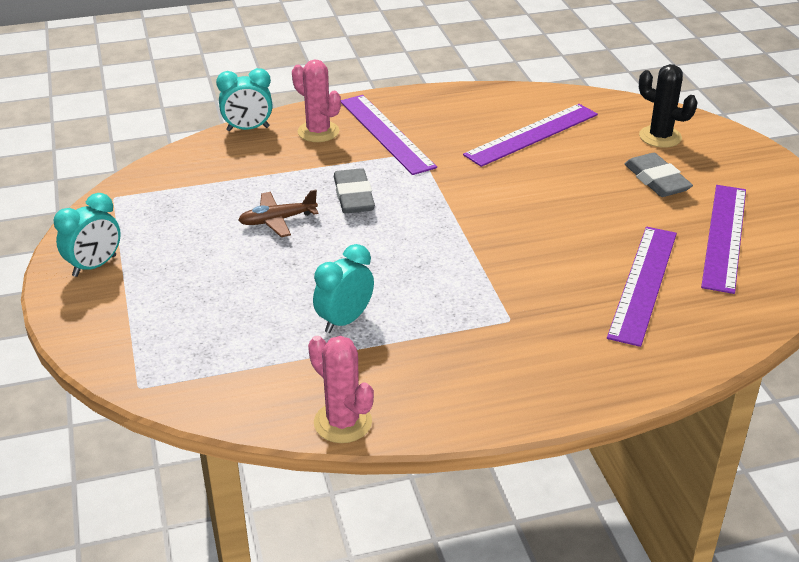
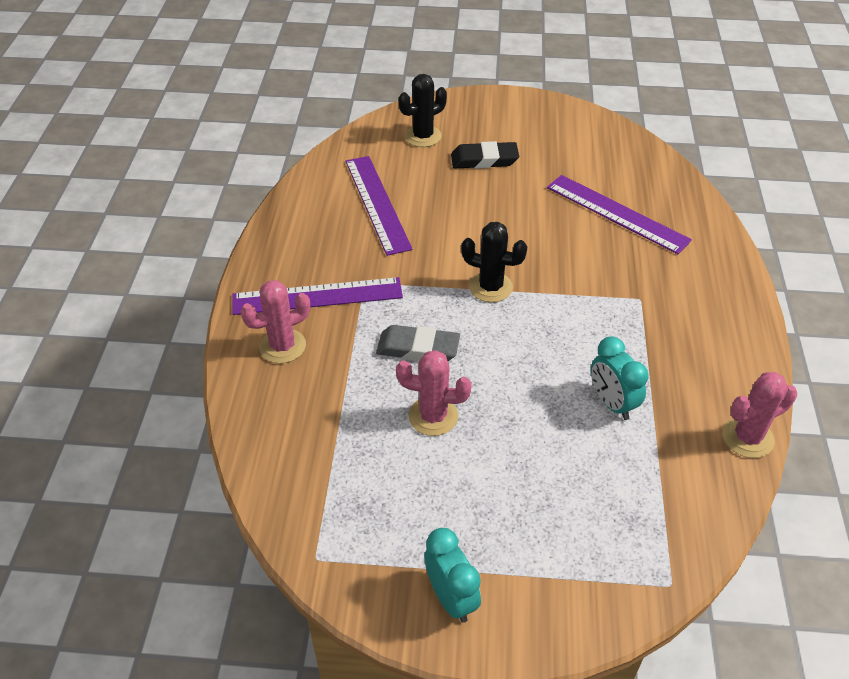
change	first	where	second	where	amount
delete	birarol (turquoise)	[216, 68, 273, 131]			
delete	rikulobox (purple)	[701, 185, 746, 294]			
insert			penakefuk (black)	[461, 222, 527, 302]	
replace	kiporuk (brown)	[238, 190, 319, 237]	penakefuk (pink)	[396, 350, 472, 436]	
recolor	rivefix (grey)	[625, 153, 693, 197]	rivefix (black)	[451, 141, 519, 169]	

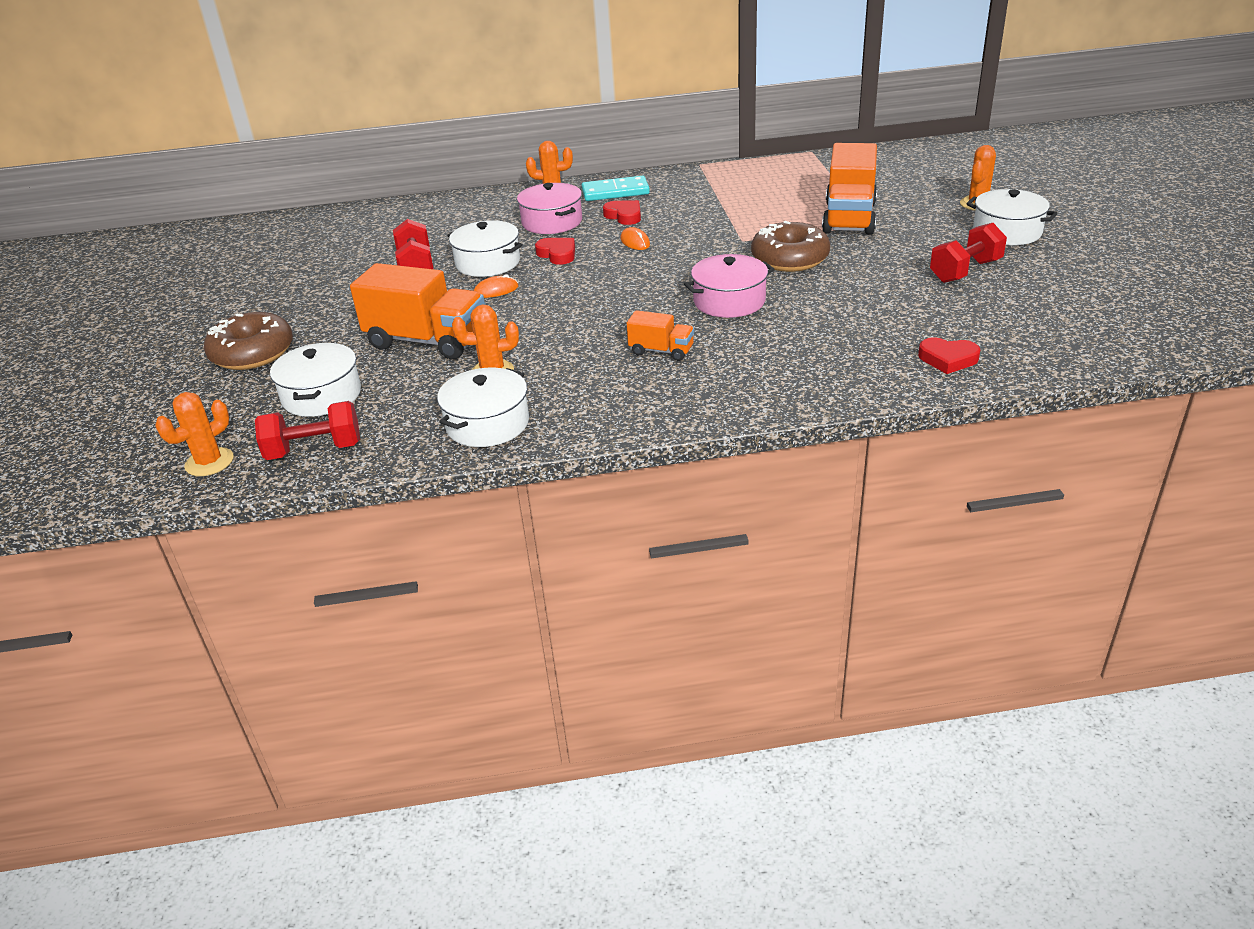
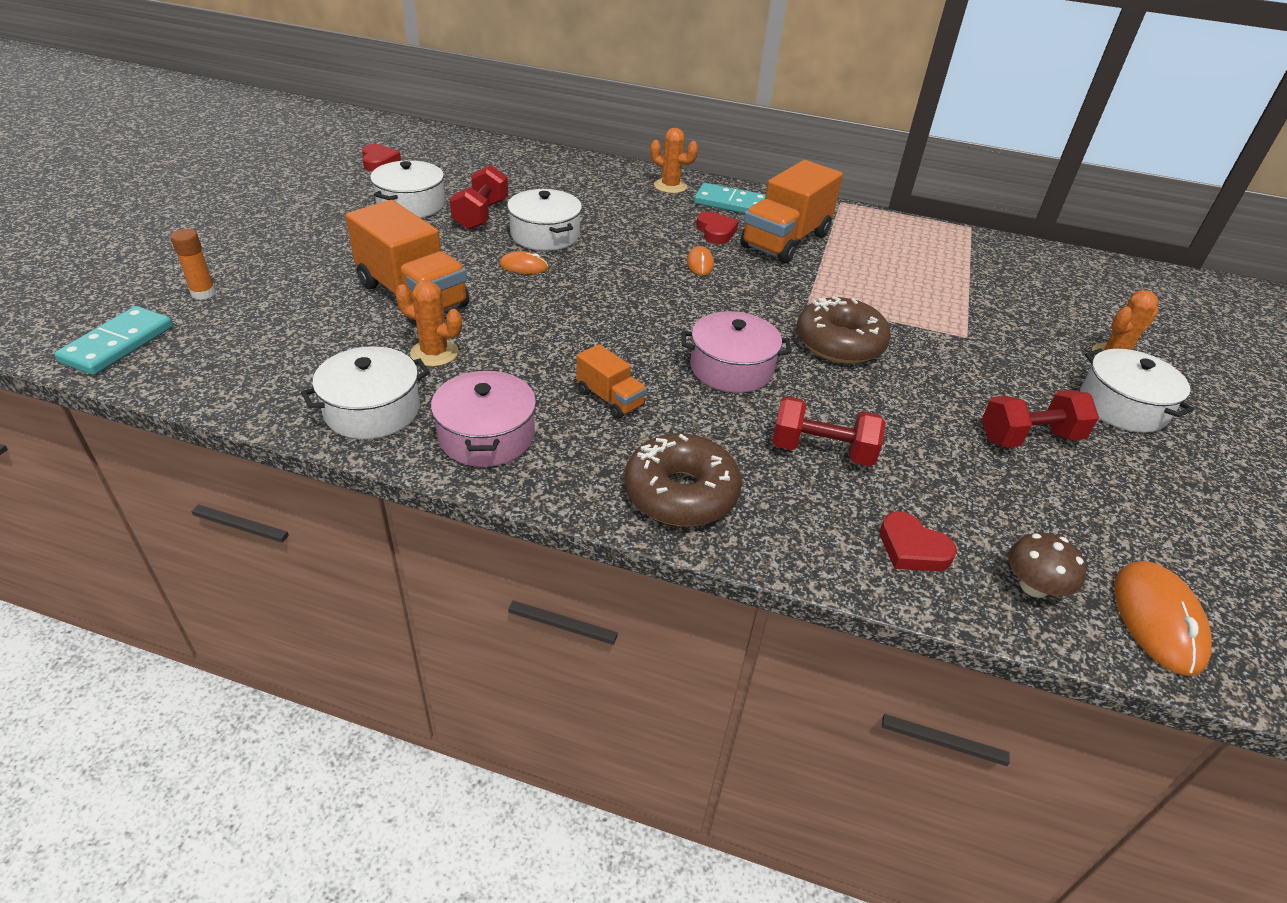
change	first	where	second	where	amount
insert			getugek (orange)	[170, 229, 216, 300]	
insert			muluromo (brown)	[1008, 533, 1086, 598]	
insert			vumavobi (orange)	[1114, 561, 1212, 676]	
move	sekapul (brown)	[204, 312, 293, 370]		[624, 433, 742, 526]	
move	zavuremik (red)	[255, 401, 360, 460]		[772, 396, 886, 466]	
move	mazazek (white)	[270, 343, 361, 417]		[370, 160, 445, 218]	
move	mazazek (pink)	[517, 183, 582, 234]		[431, 370, 536, 467]	
move	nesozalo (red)	[535, 238, 575, 265]		[362, 144, 401, 171]	
move	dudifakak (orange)	[822, 143, 877, 235]		[740, 160, 843, 264]	
replace	penakefuk (orange)	[155, 392, 234, 476]	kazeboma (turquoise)	[54, 306, 173, 375]	

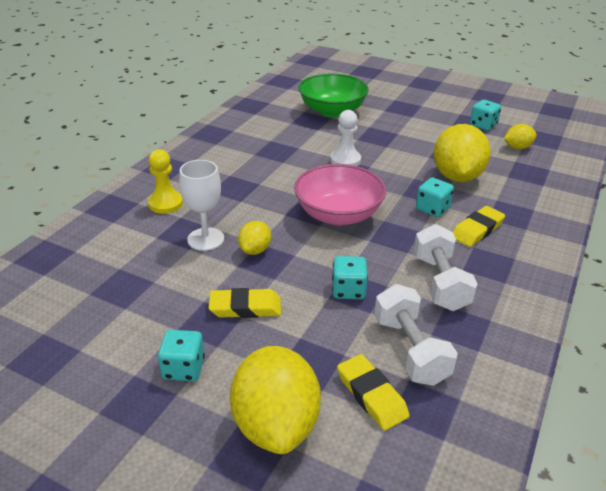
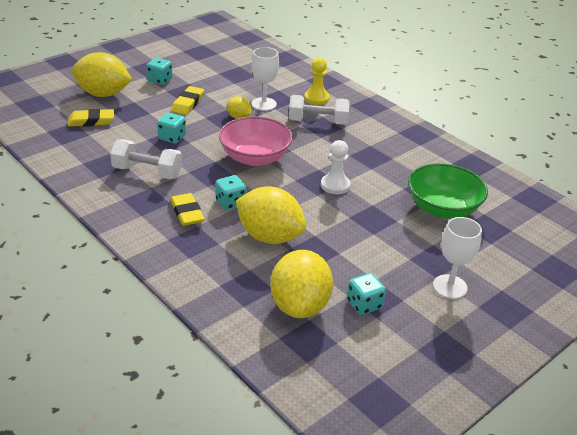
change	first	where	second	where	amount
insert			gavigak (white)	[433, 217, 482, 299]	
move	zavuremik (white)	[374, 284, 458, 386]		[289, 95, 350, 125]	
resize	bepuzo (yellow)	[504, 124, 537, 149]		[270, 250, 333, 318]	x2.01

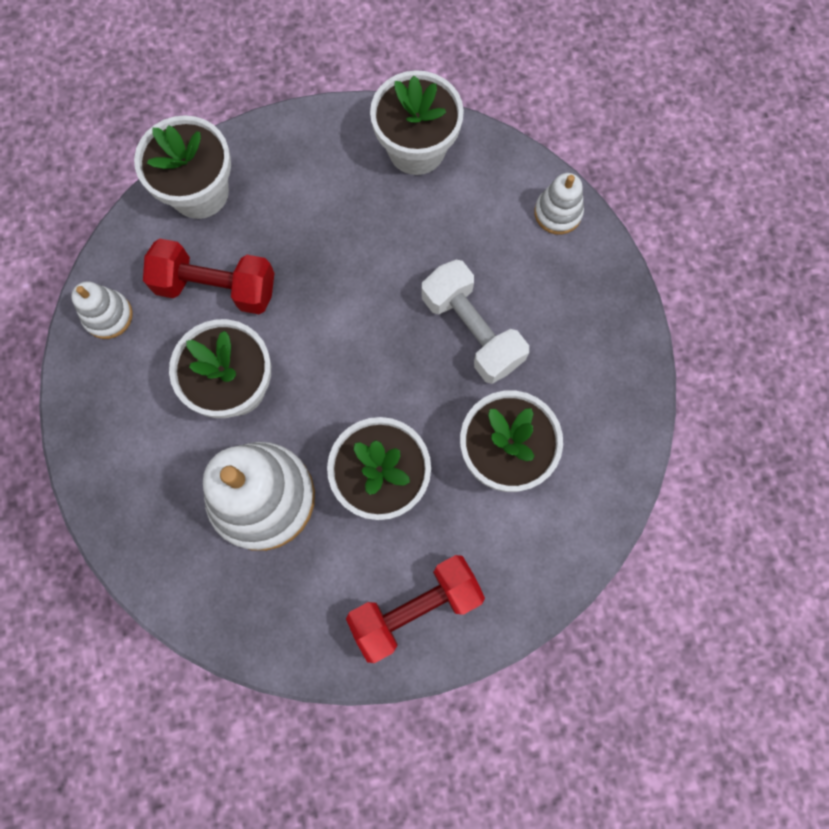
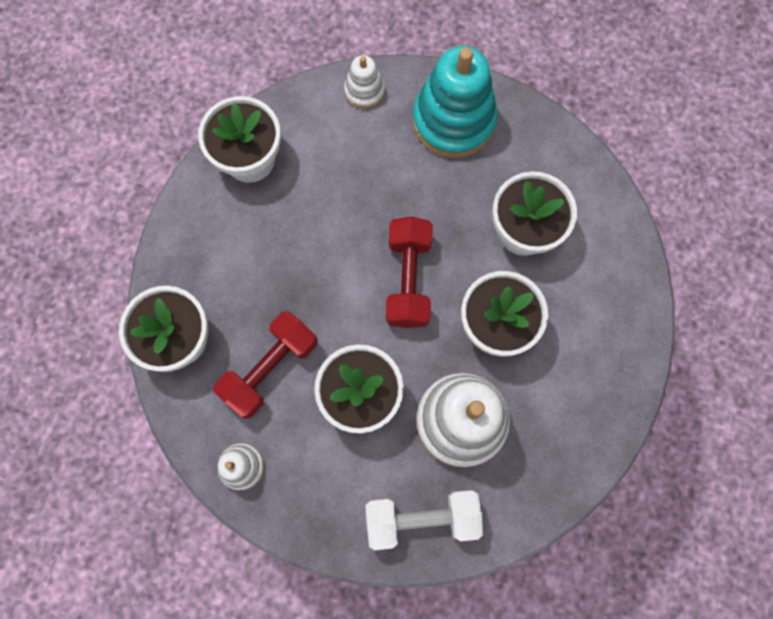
change	first	where	second	where	amount
insert			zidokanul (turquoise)	[413, 46, 498, 158]	
move	zavuremik (red)	[346, 555, 485, 663]		[386, 216, 433, 328]	
move	zavuremik (white)	[422, 260, 529, 384]		[365, 490, 483, 550]	

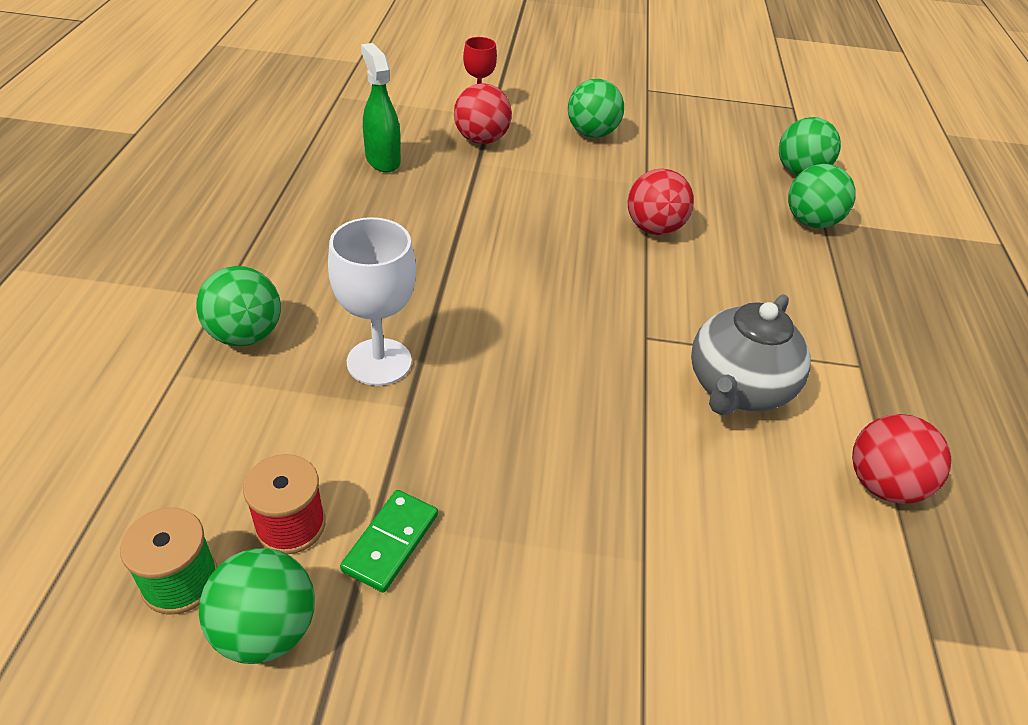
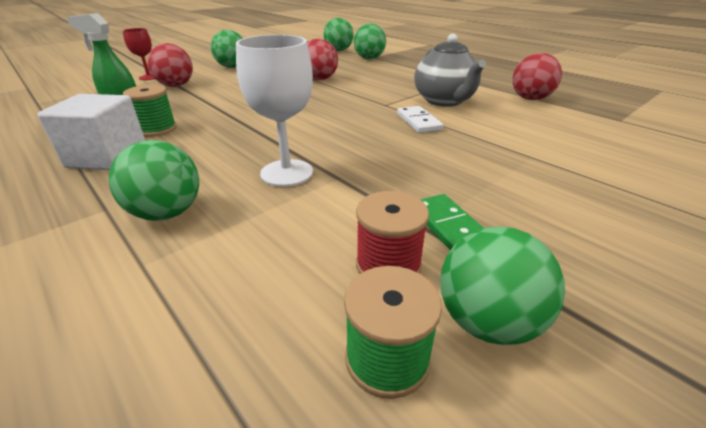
change	first	where	second	where	amount
insert			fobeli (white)	[37, 94, 146, 170]	
insert			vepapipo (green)	[123, 84, 177, 137]	
insert			kazeboma (white)	[397, 106, 444, 133]	

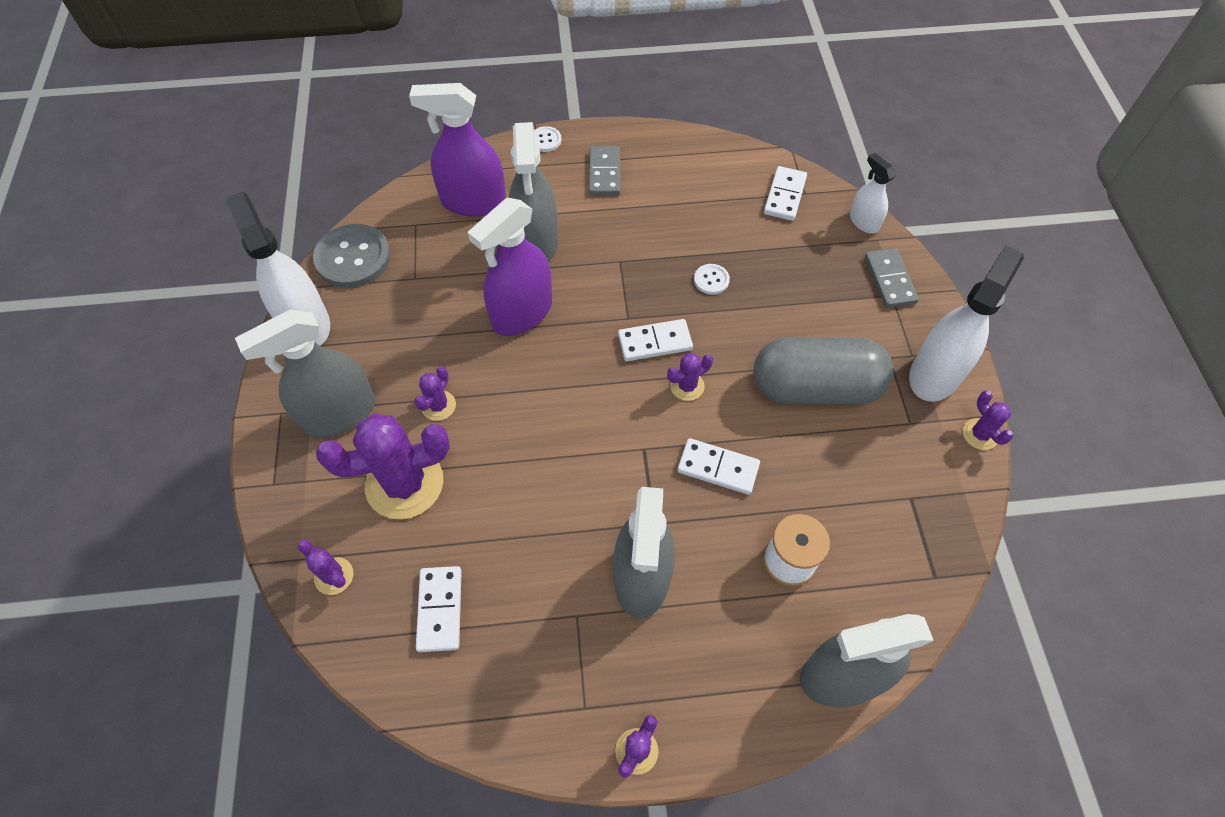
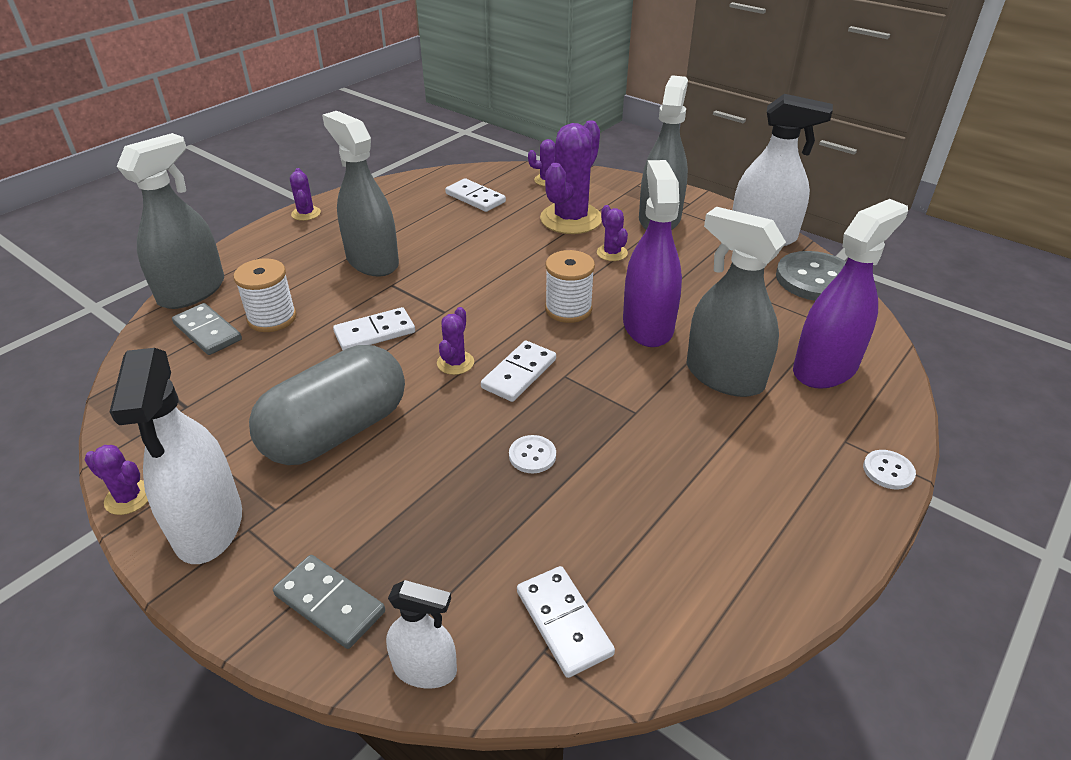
change	first	where	second	where	amount
insert			vepapipo (white)	[545, 250, 595, 323]	
move	kazeboma (grey)	[589, 146, 621, 195]		[172, 303, 242, 355]	

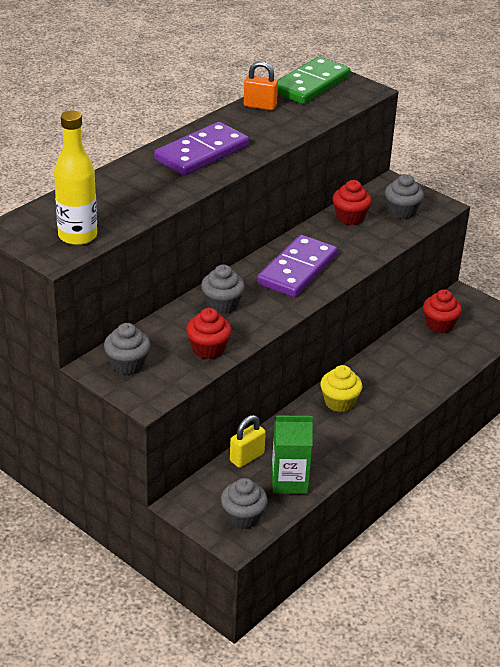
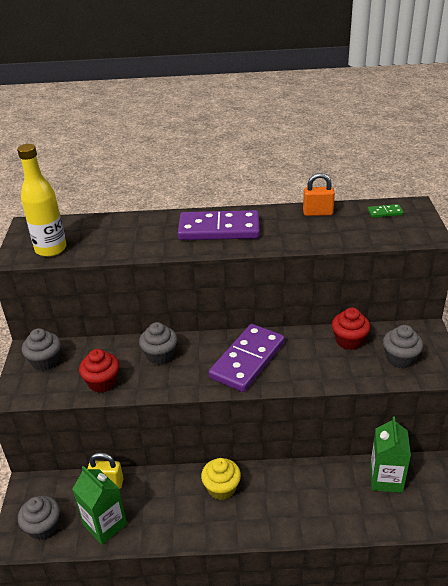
change	first	where	second	where	amount
replace	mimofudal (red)	[423, 289, 462, 333]	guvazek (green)	[370, 416, 411, 493]	
rotate	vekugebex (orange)	[244, 61, 278, 110]		[303, 173, 335, 216]	60 degrees counterclockwise
rotate	kazeboma (purple)	[257, 235, 338, 297]		[209, 324, 285, 392]	45 degrees counterclockwise
resize	kazeboma (green)	[277, 57, 351, 104]		[368, 204, 404, 218]	x0.41

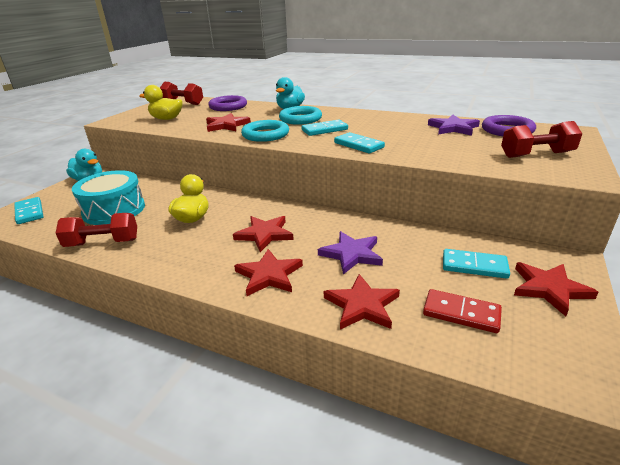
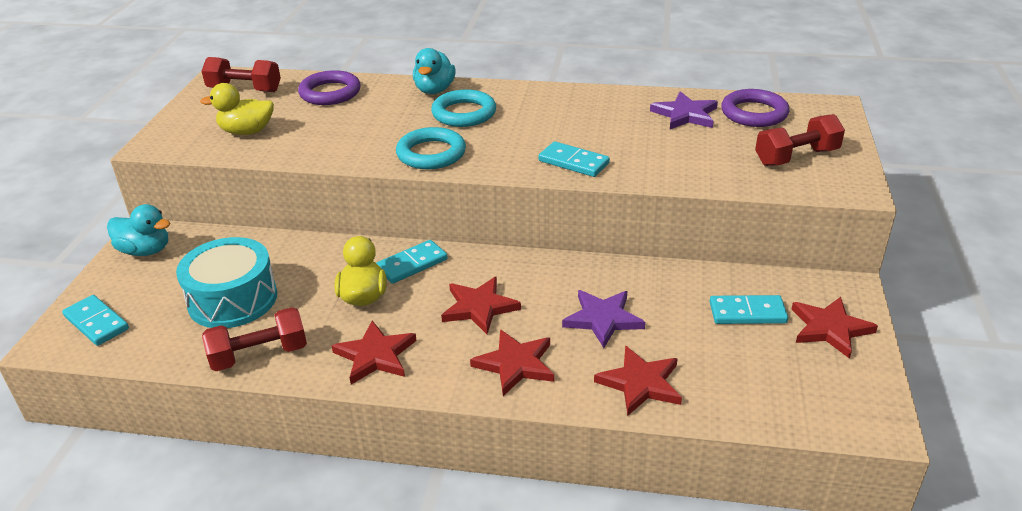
change	first	where	second	where	amount
delete	kazeboma (red)	[423, 289, 502, 333]			
move	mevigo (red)	[206, 113, 251, 132]		[332, 321, 417, 384]	
move	kazeboma (turquoise)	[301, 120, 348, 136]		[376, 240, 448, 284]	

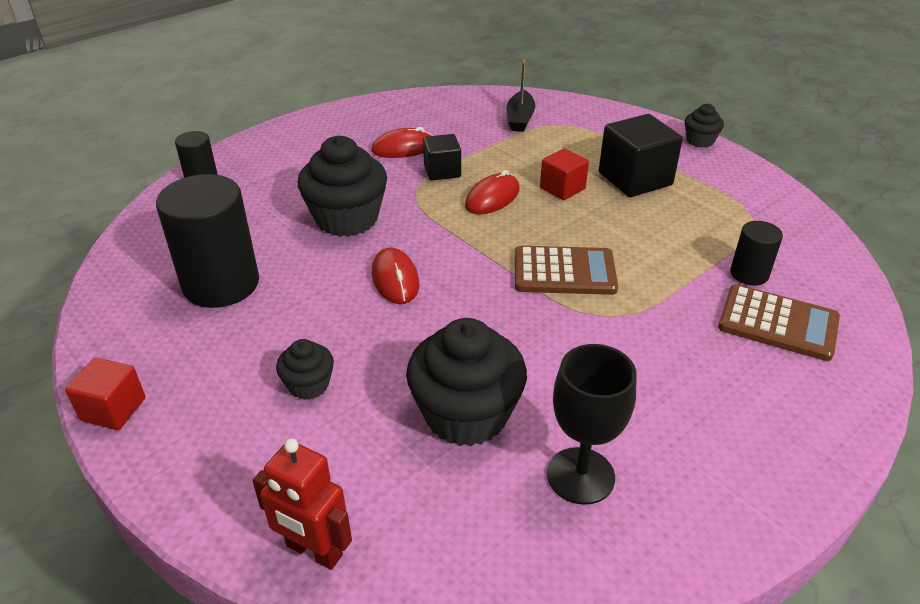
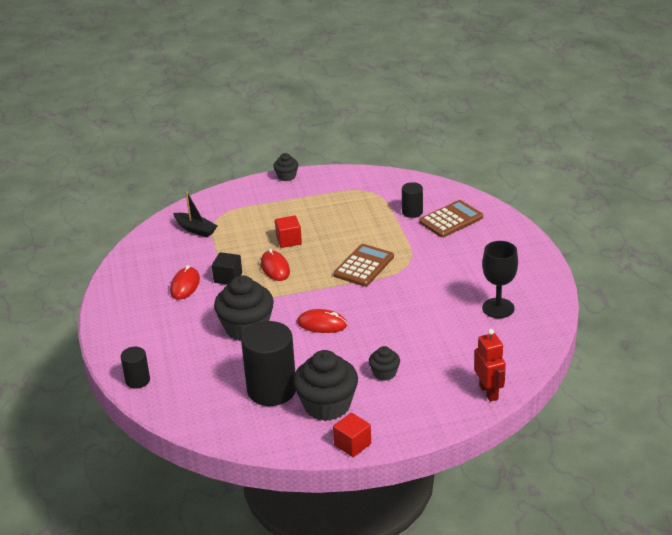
change	first	where	second	where	amount
delete	fobeli (black)	[599, 114, 683, 197]			
move	mimofudal (black)	[406, 318, 527, 446]		[293, 350, 358, 421]	
rotate	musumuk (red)	[252, 438, 352, 570]		[474, 329, 506, 402]	75 degrees counterclockwise

